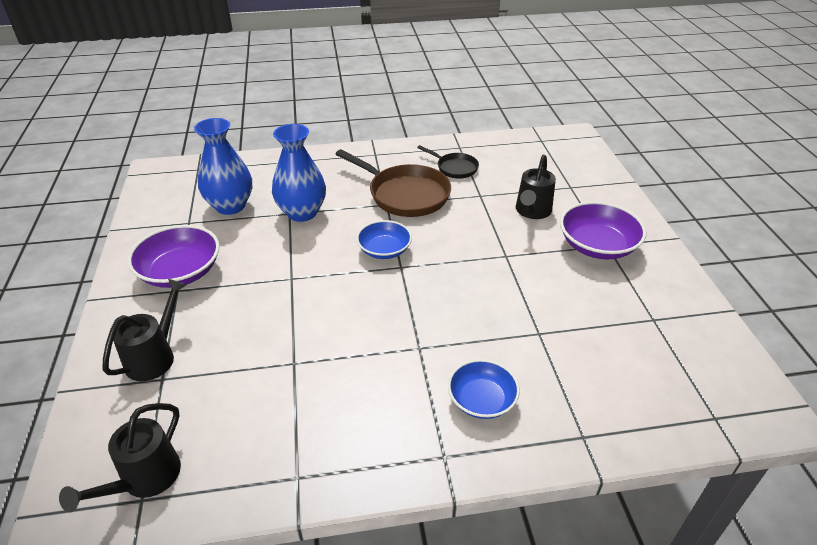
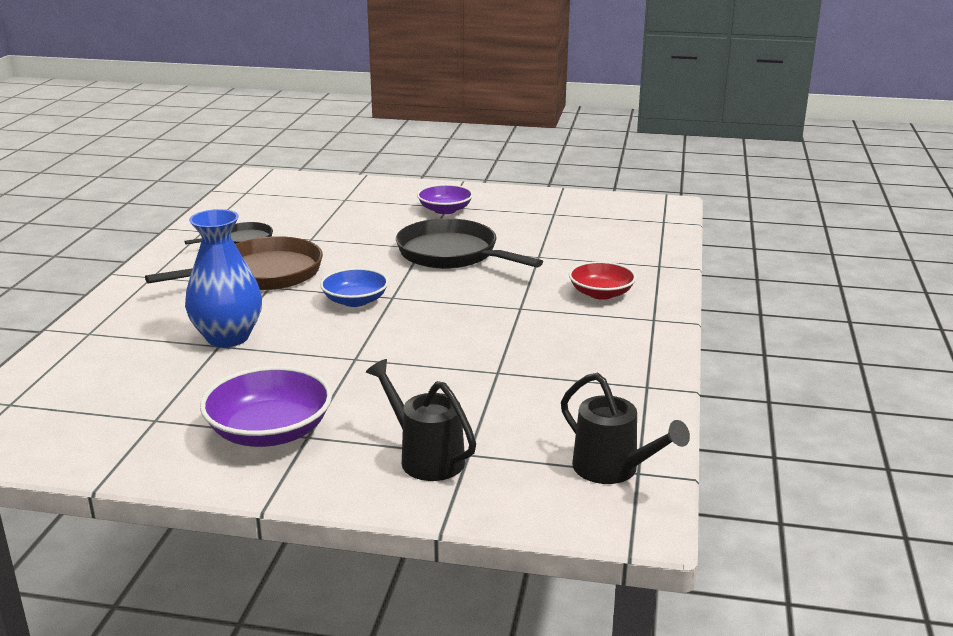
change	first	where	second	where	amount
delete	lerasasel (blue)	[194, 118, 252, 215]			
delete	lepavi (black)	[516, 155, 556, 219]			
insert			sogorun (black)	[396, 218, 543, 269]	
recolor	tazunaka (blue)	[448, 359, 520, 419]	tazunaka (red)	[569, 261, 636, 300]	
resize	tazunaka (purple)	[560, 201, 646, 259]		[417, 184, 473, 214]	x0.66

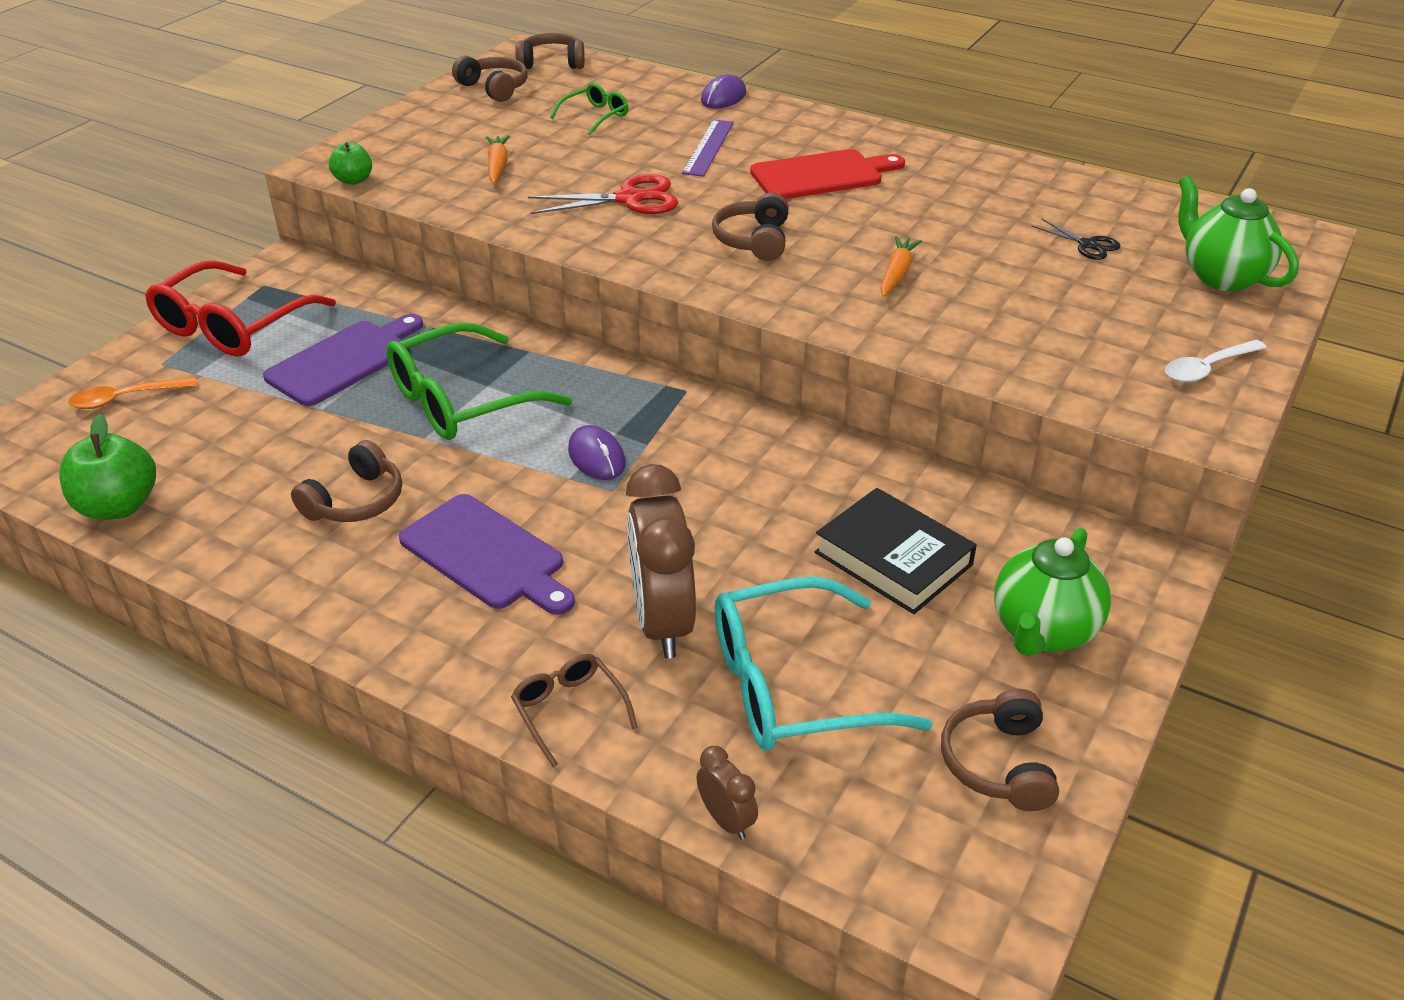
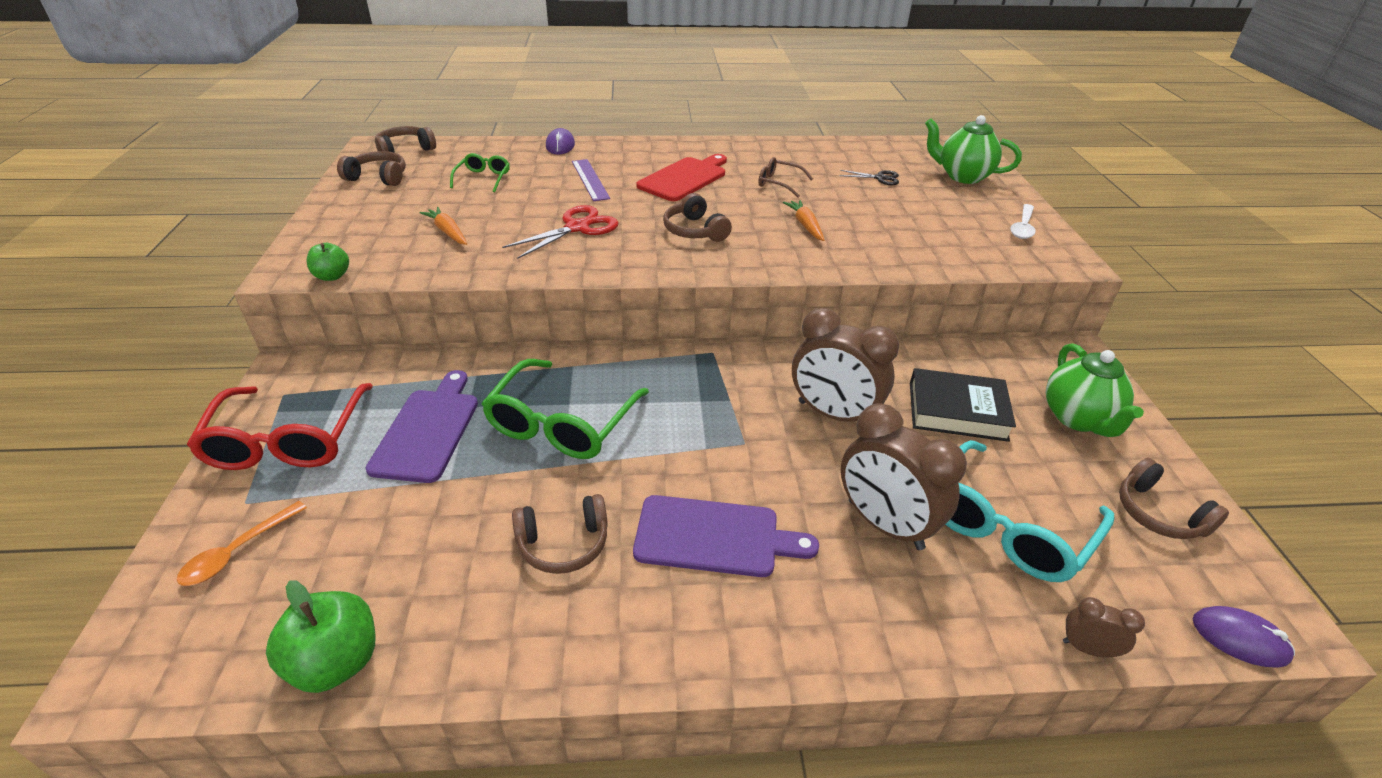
change	first	where	second	where	amount
insert			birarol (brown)	[792, 308, 899, 422]	
move	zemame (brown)	[511, 654, 638, 768]		[758, 157, 813, 198]	
move	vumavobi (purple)	[568, 425, 626, 480]		[1193, 606, 1295, 668]	
rotate	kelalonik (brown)	[291, 440, 402, 522]		[512, 494, 608, 574]	75 degrees clockwise

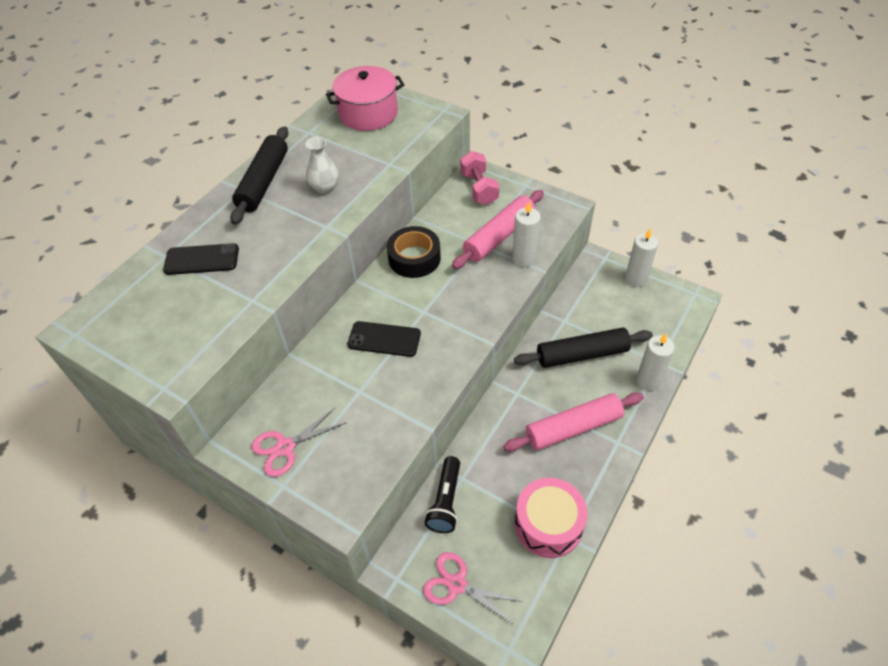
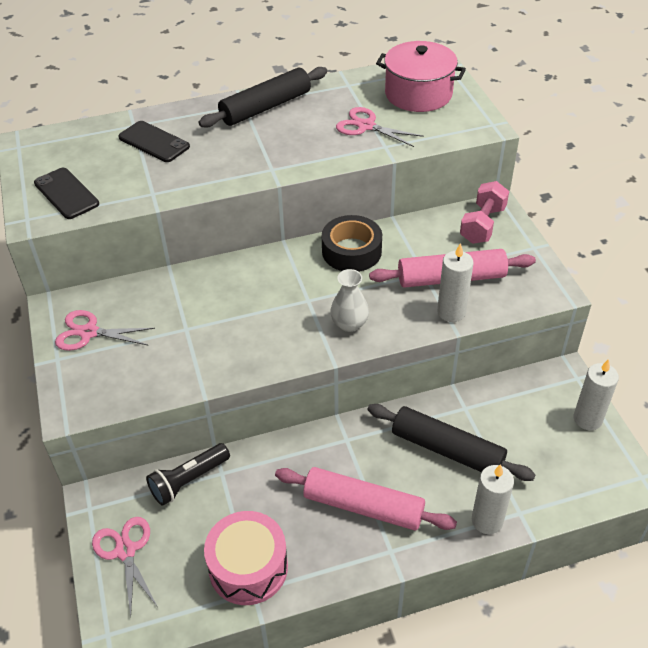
change	first	where	second	where	amount
insert			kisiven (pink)	[336, 107, 424, 147]	
move	lerasasel (white)	[305, 137, 339, 194]		[330, 269, 369, 332]	
move	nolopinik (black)	[347, 321, 421, 357]		[34, 168, 99, 219]	

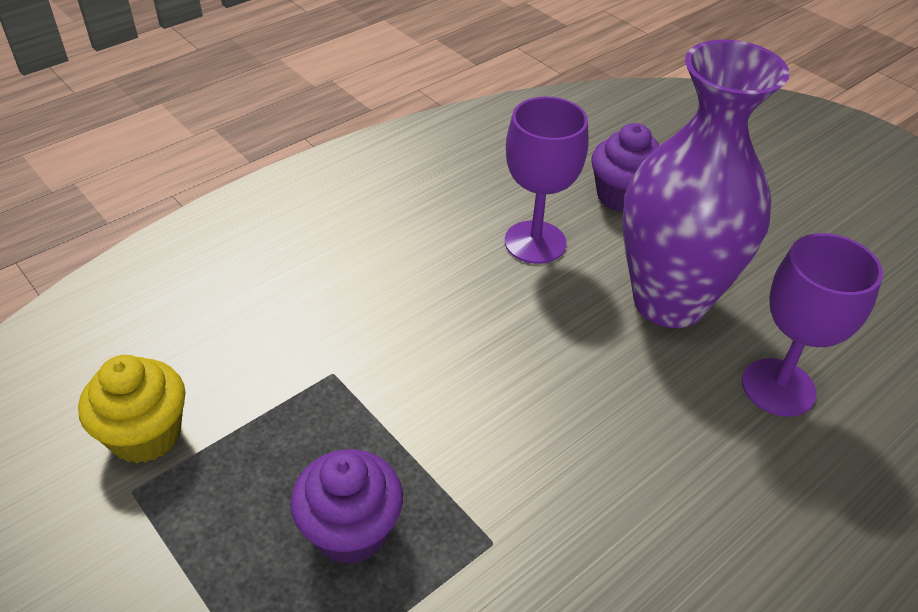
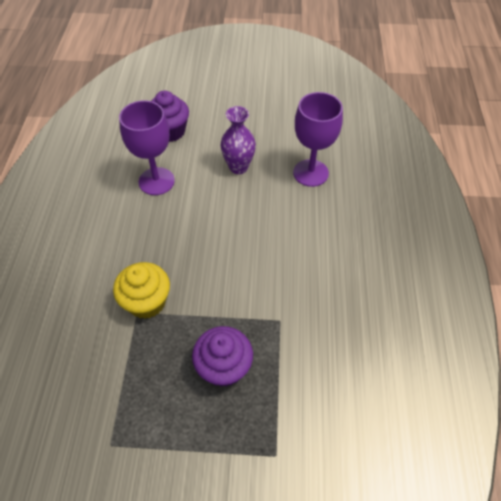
change	first	where	second	where	amount
move	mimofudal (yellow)	[78, 355, 186, 464]		[113, 262, 170, 319]	
resize	lerasasel (purple)	[622, 40, 790, 328]		[221, 106, 256, 174]	x0.49

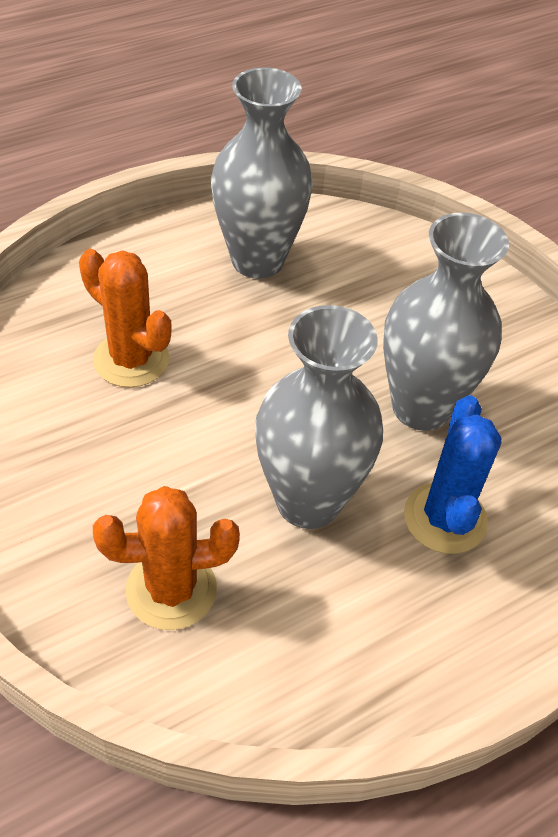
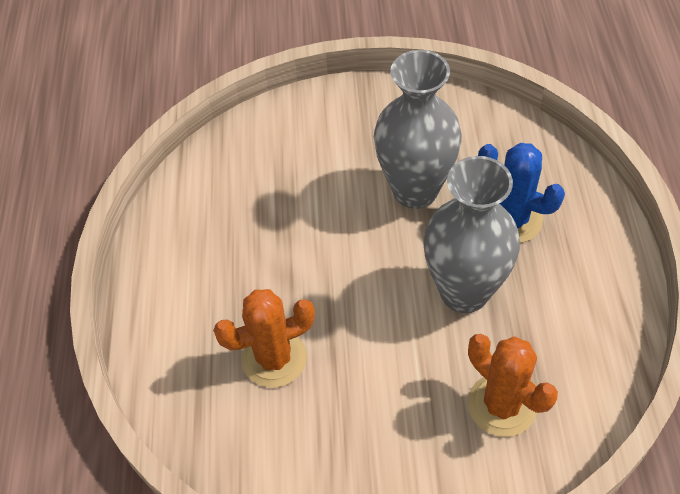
change	first	where	second	where	amount
delete	lerasasel (grey)	[211, 67, 313, 279]			
rotate	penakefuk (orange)	[93, 486, 240, 630]		[468, 334, 558, 437]	60 degrees counterclockwise

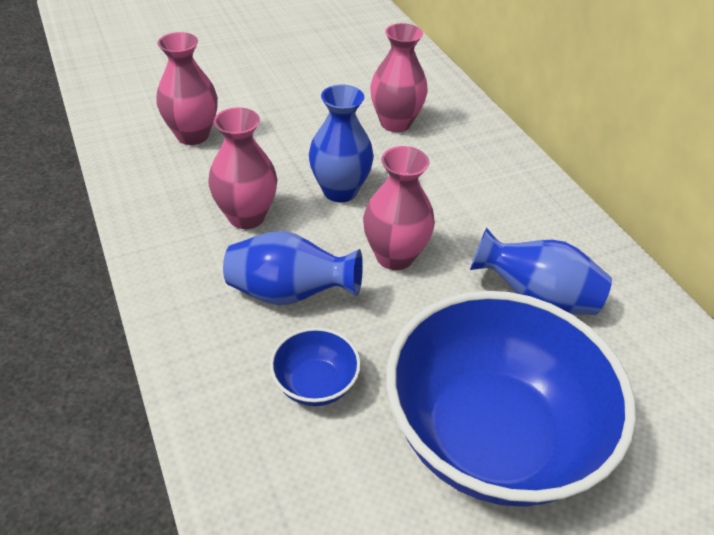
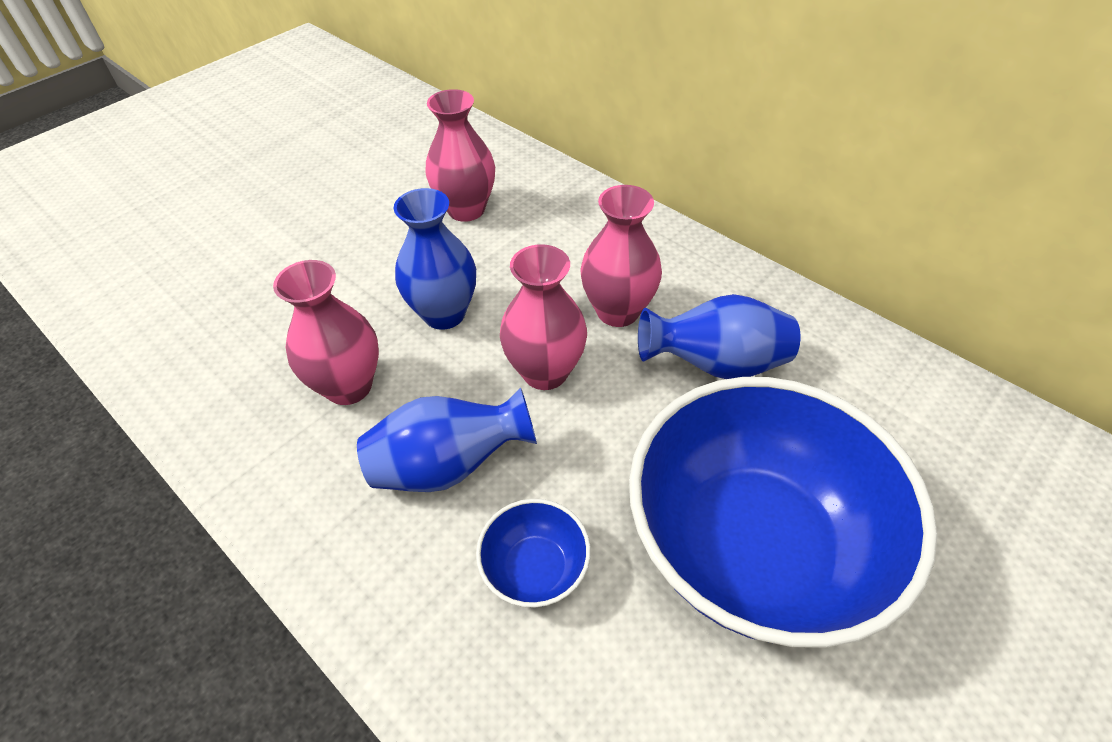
change	first	where	second	where	amount
move	lerasasel (pink)	[156, 32, 218, 145]		[580, 185, 662, 327]	

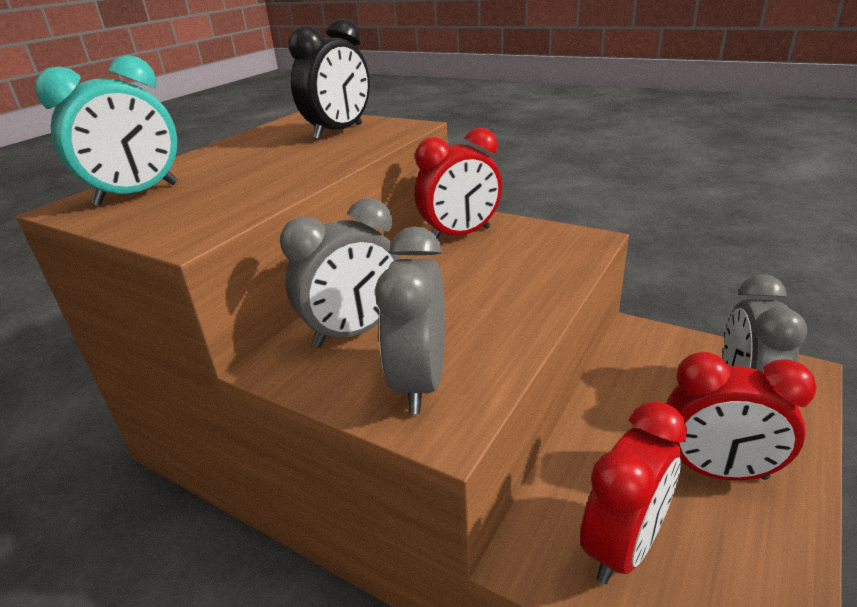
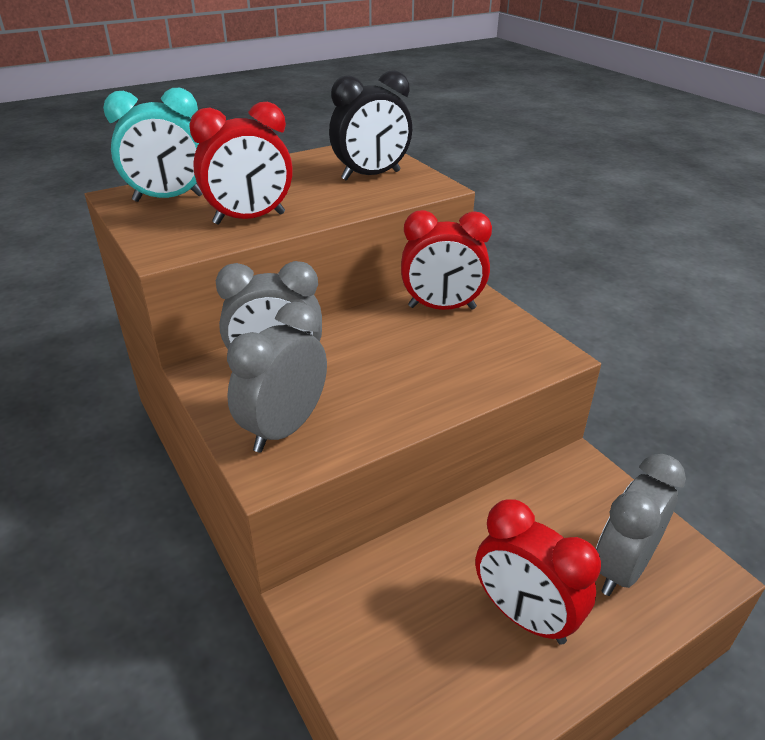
change	first	where	second	where	amount
move	birarol (red)	[580, 401, 687, 584]		[189, 102, 293, 225]	

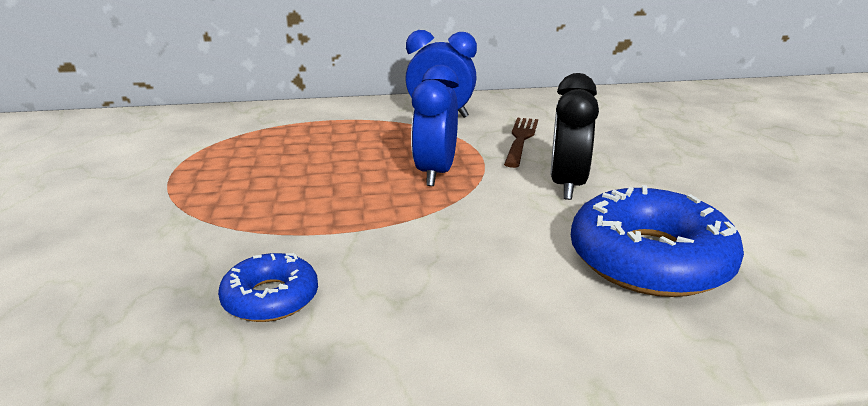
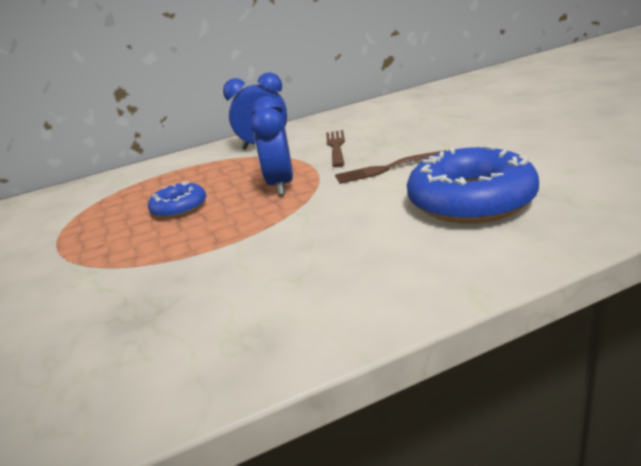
change	first	where	second	where	amount
move	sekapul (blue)	[218, 253, 318, 322]		[148, 181, 206, 218]	
replace	birarol (black)	[550, 73, 599, 200]	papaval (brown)	[335, 150, 446, 184]	

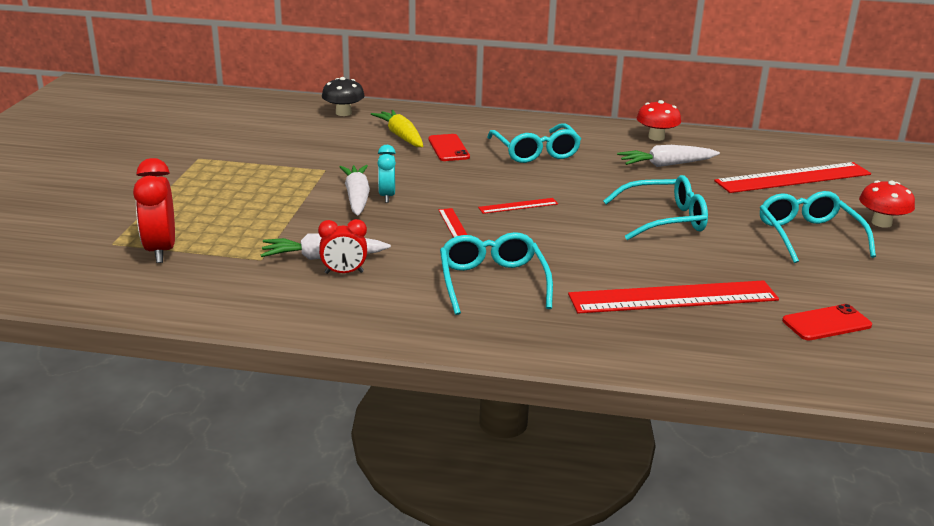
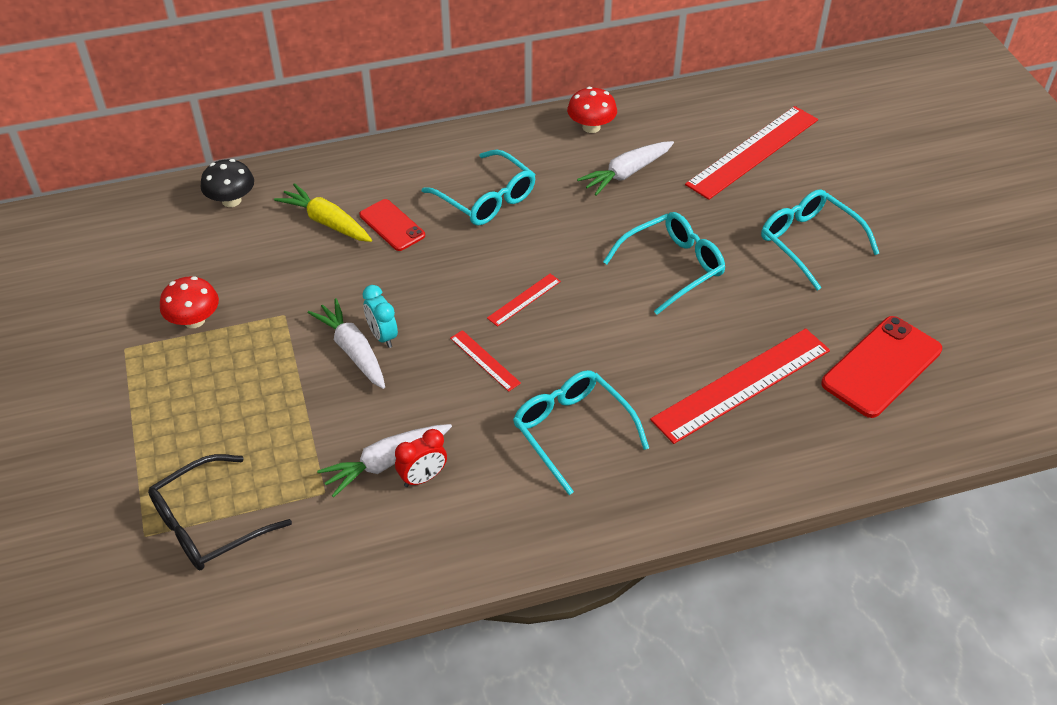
change	first	where	second	where	amount
move	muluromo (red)	[859, 180, 915, 228]		[160, 276, 219, 328]	
replace	birarol (red)	[133, 158, 175, 263]	zemame (black)	[148, 454, 292, 570]	
resize	nolopinik (red)	[782, 304, 872, 341]		[821, 316, 942, 418]	x1.65

